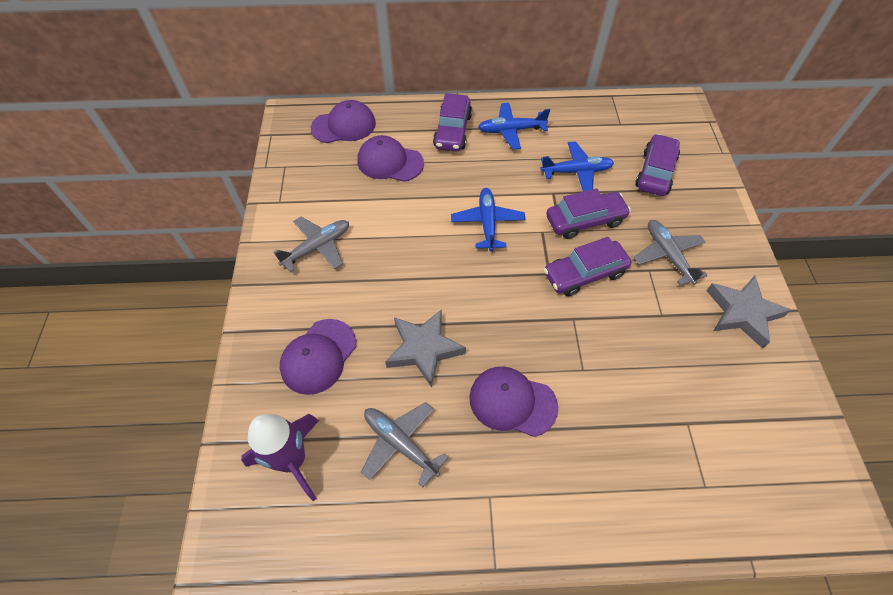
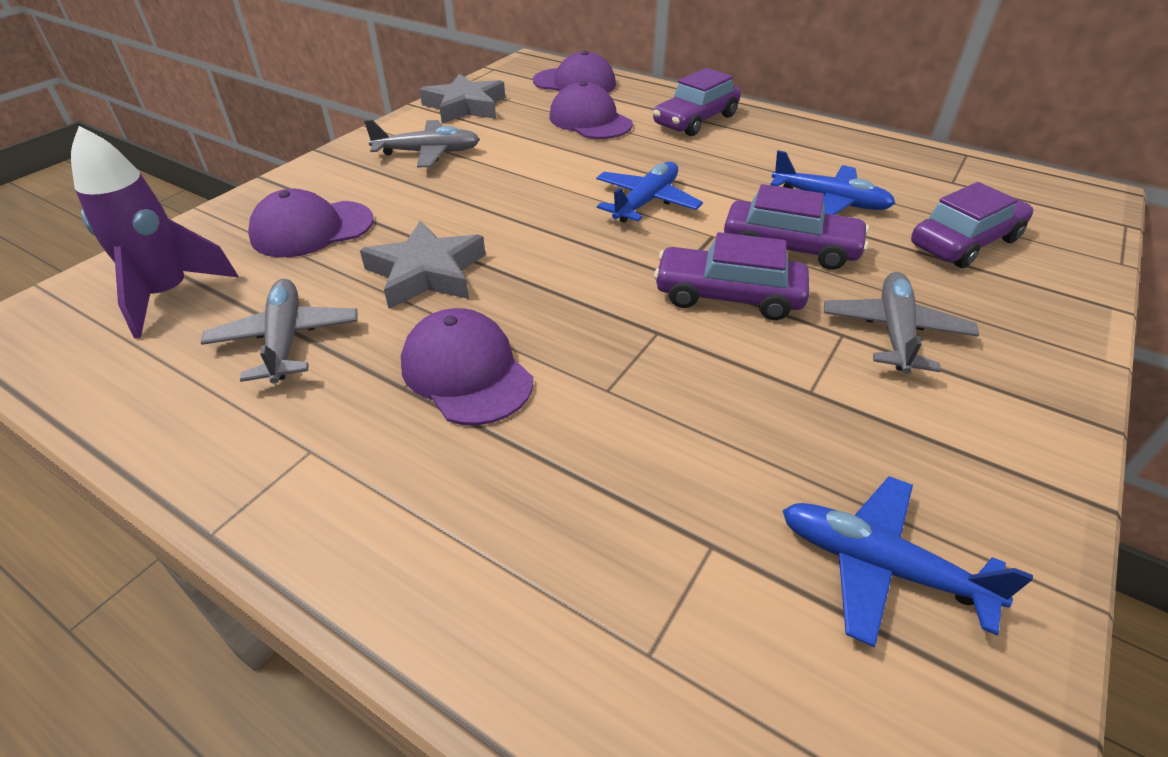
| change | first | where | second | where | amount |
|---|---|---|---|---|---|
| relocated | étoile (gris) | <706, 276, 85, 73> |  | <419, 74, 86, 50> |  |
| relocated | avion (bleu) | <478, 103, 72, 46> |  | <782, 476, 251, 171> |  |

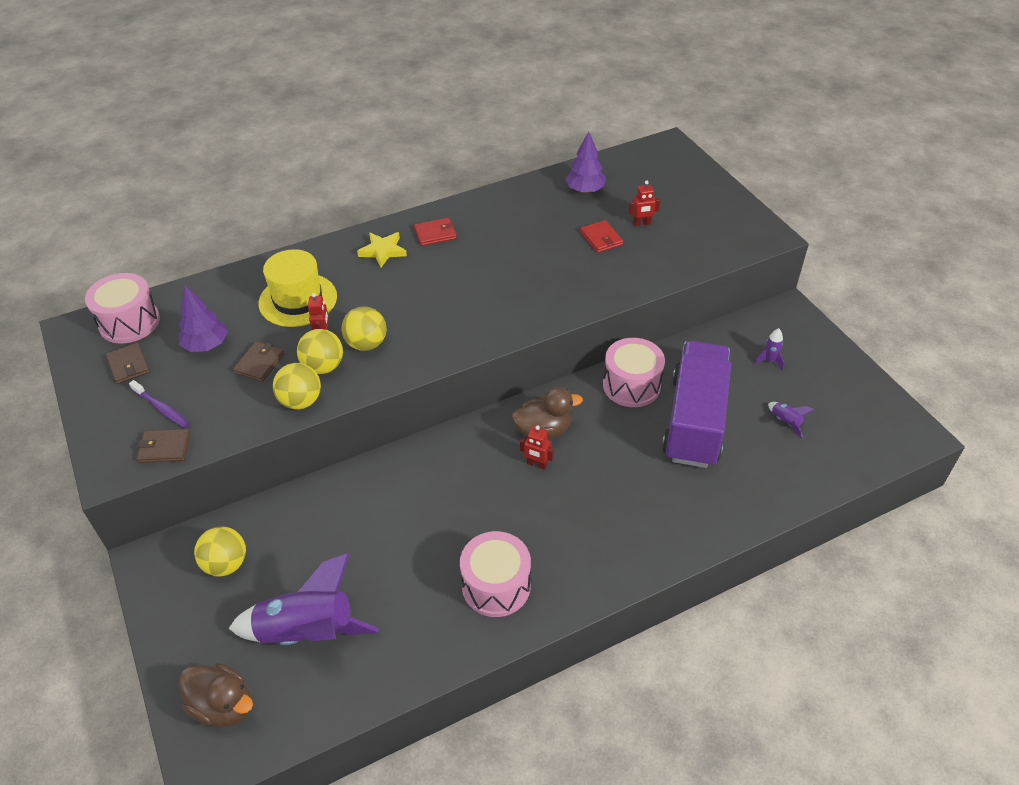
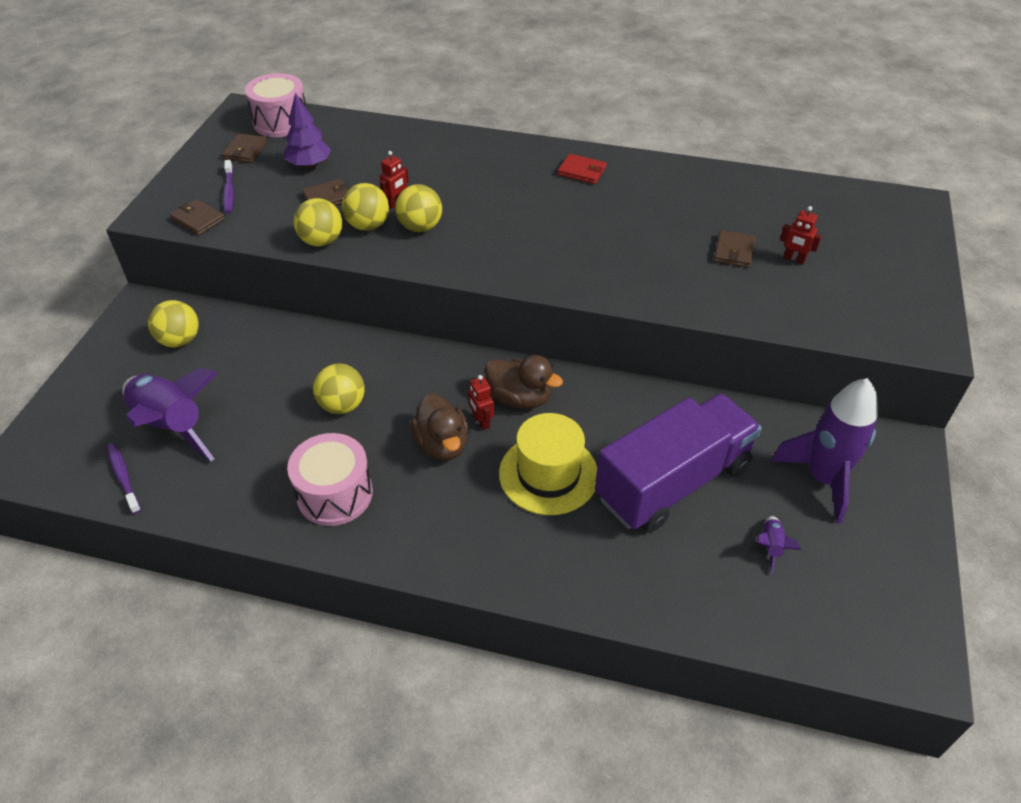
| change | first | where | second | where | amount |
|---|---|---|---|---|---|
| appeared |  |  | brosse à dents (violet) | <107, 443, 34, 71> |  |
| appeared |  |  | balle (jaune) | <313, 364, 52, 50> |  |
| relocated | canard (marron) | <179, 663, 74, 64> |  | <411, 393, 58, 68> |  |
| relocated | chapeau (jaune) | <258, 249, 79, 78> |  | <499, 413, 98, 102> |  |
| colour | portefeuille (rouge) | <580, 220, 43, 33> | portefeuille (marron) | <714, 230, 41, 38> |  |
| size | fusée (violet) | <754, 328, 30, 42> |  | <771, 378, 107, 146> | x2.43 |
| missing | étoile (jaune) | <357, 232, 50, 36> |  |  |  |
| missing | arbre (violet) | <565, 131, 41, 62> |  |  |  |
| missing | tambour (rose) | <603, 338, 62, 69> |  |  |  |

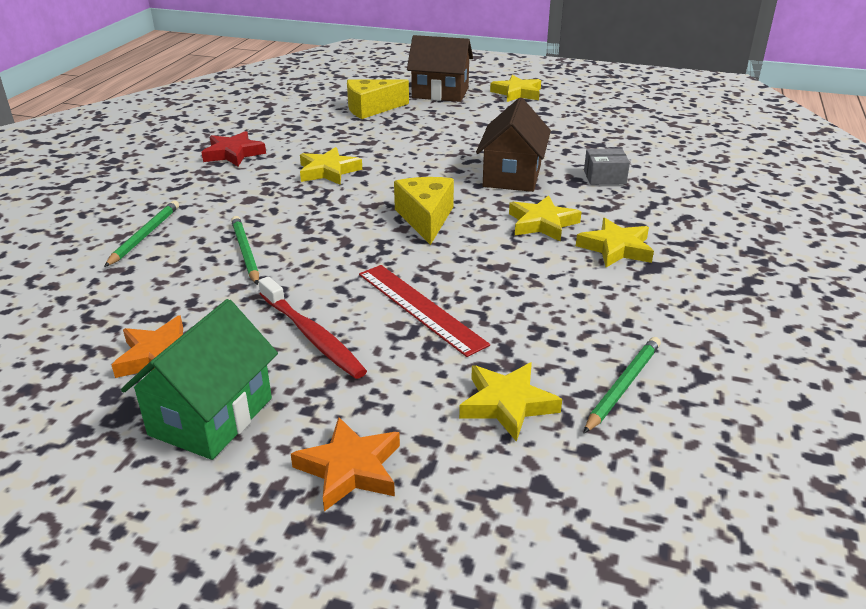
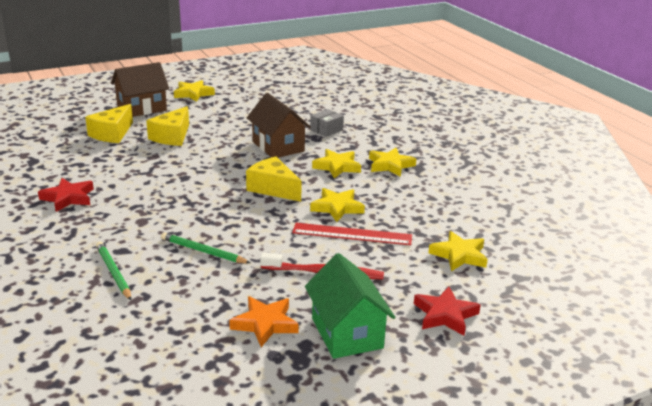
| change | first | where | second | where | amount |
|---|---|---|---|---|---|
| appeared |  |  | fromage (jaune) | <146, 106, 43, 40> |  |
| relocated | étoile (jaune) | <300, 147, 62, 38> |  | <310, 188, 55, 34> |  |
| colour | étoile (orange) | <291, 417, 109, 94> | étoile (rouge) | <414, 287, 67, 49> |  |
| missing | crayon (vert) | <583, 337, 78, 97> |  |  |  |

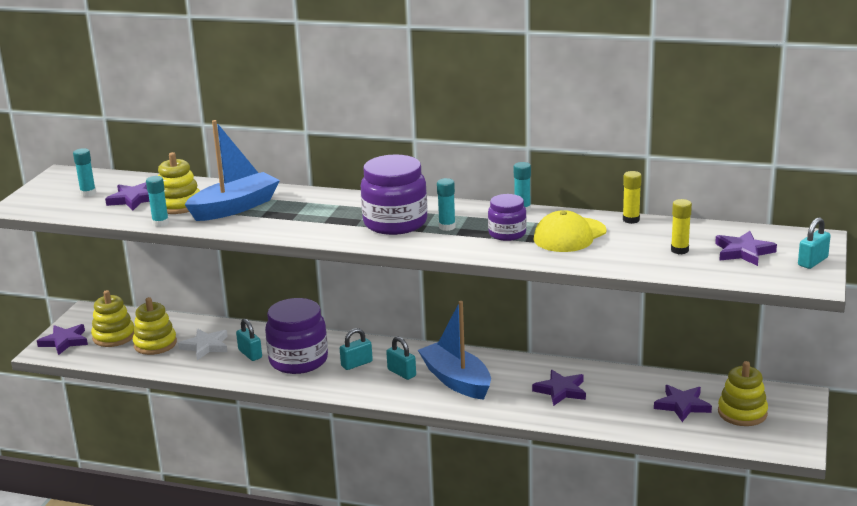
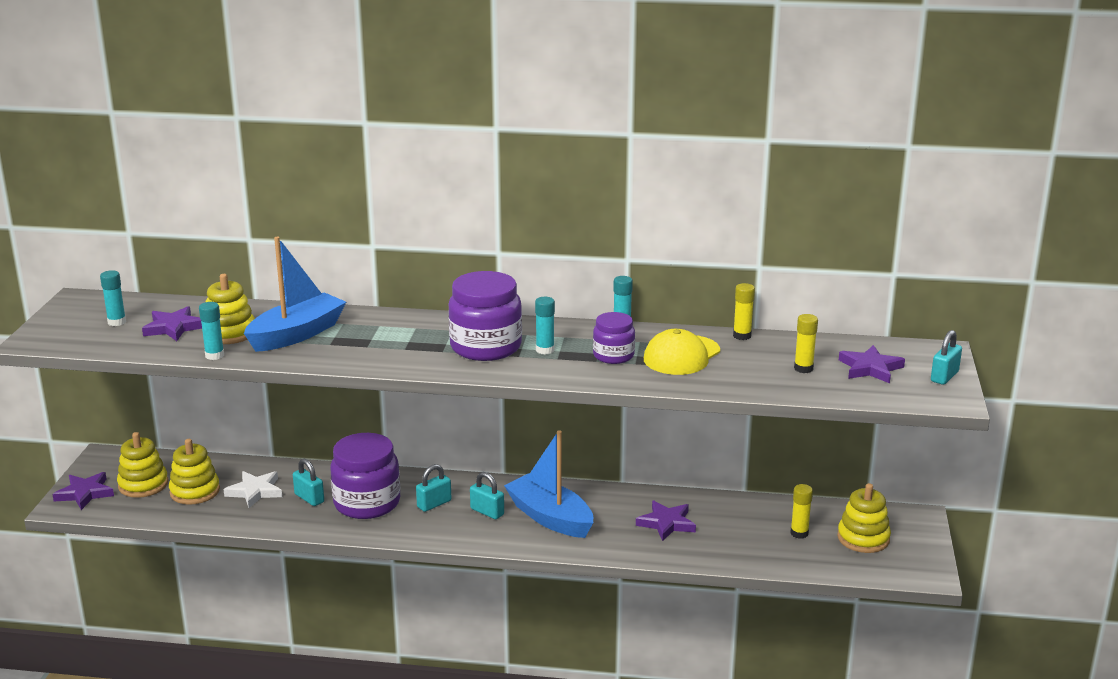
| change | first | where | second | where | amount |
|---|---|---|---|---|---|
| exchanged | étoile (violet) | <654, 385, 58, 37> | bâton de colle (jaune) | <790, 484, 23, 55> |  |

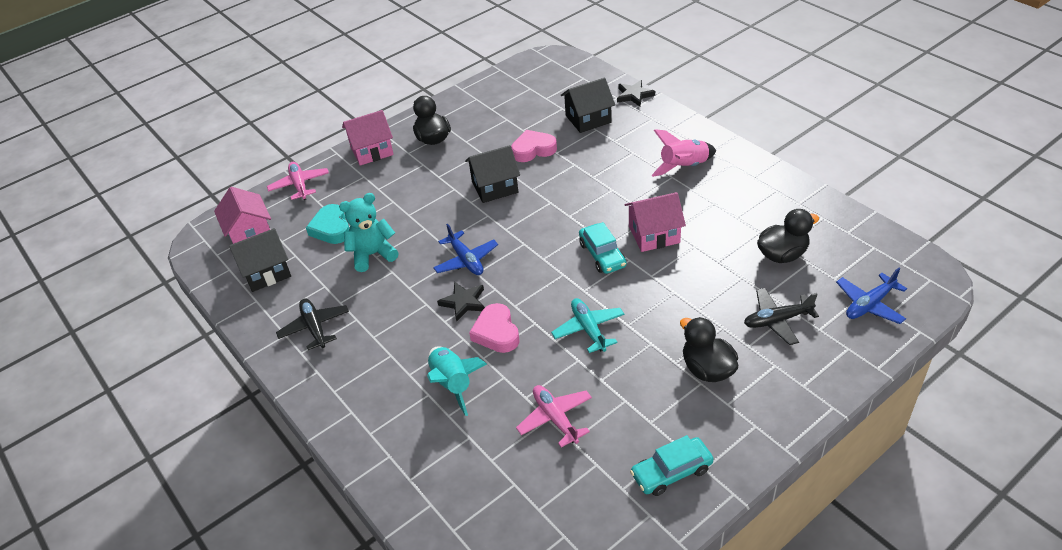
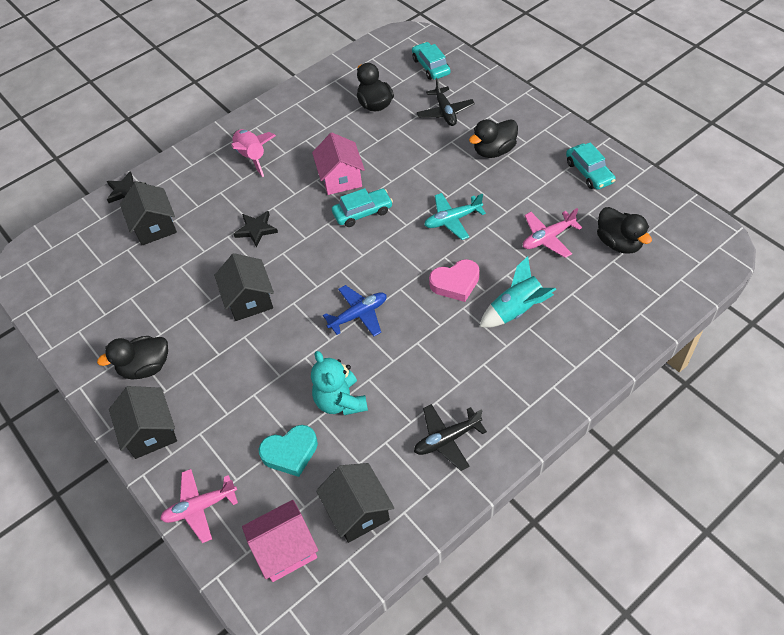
| change | first | where | second | where | amount |
|---|---|---|---|---|---|
| colour | maison (rose) | <342, 110, 52, 56> | maison (noir) | <109, 386, 68, 73> |  |
| relocated | étoile (noir) | <437, 281, 48, 41> |  | <234, 211, 44, 36> |  |
| exchanged | avion (bleu) | <836, 268, 71, 56> | voiture (turquoise) | <412, 42, 39, 38> |  |
| appeared |  |  | canard (noir) | <597, 207, 55, 47> |  |
| missing | cœur (rose) | <511, 130, 46, 32> |  |  |  |

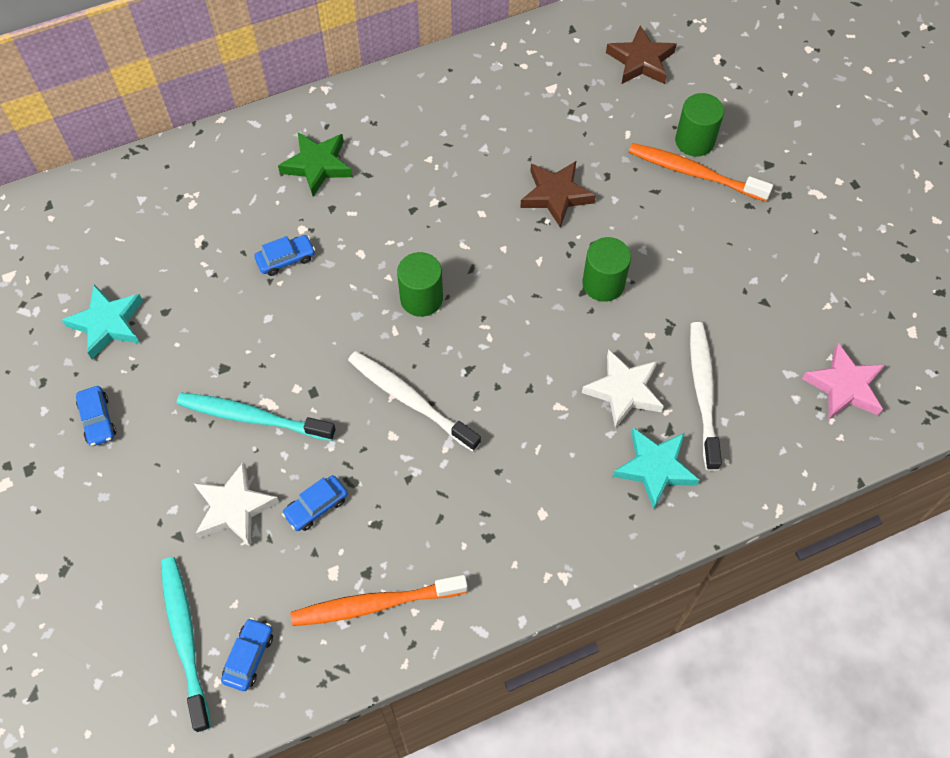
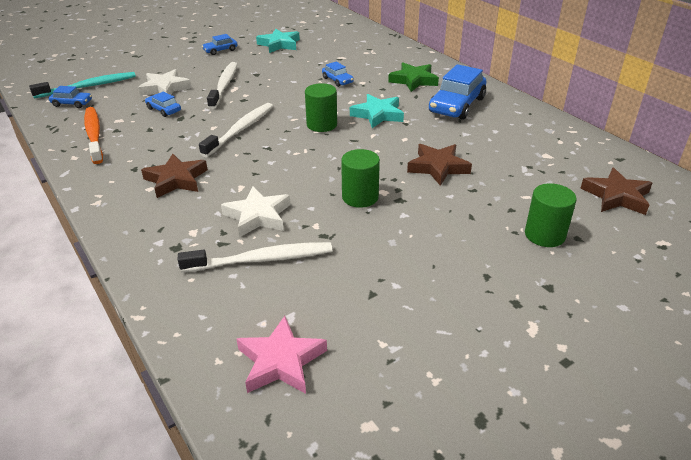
| change | first | where | second | where | amount |
|---|---|---|---|---|---|
| appeared |  |  | étoile (marron) | <141, 154, 67, 44> |  |
| colour | brosse à dents (turquoise) | <177, 393, 159, 48> | brosse à dents (blanc) | <207, 62, 30, 47> |  |
| relocated | étoile (turquoise) | <613, 428, 87, 82> |  | <350, 94, 54, 34> |  |
| appeared |  |  | voiture (bleu) | <429, 64, 58, 56> |  |
| missing | brosse à dents (orange) | <629, 143, 144, 59> |  |  |  |

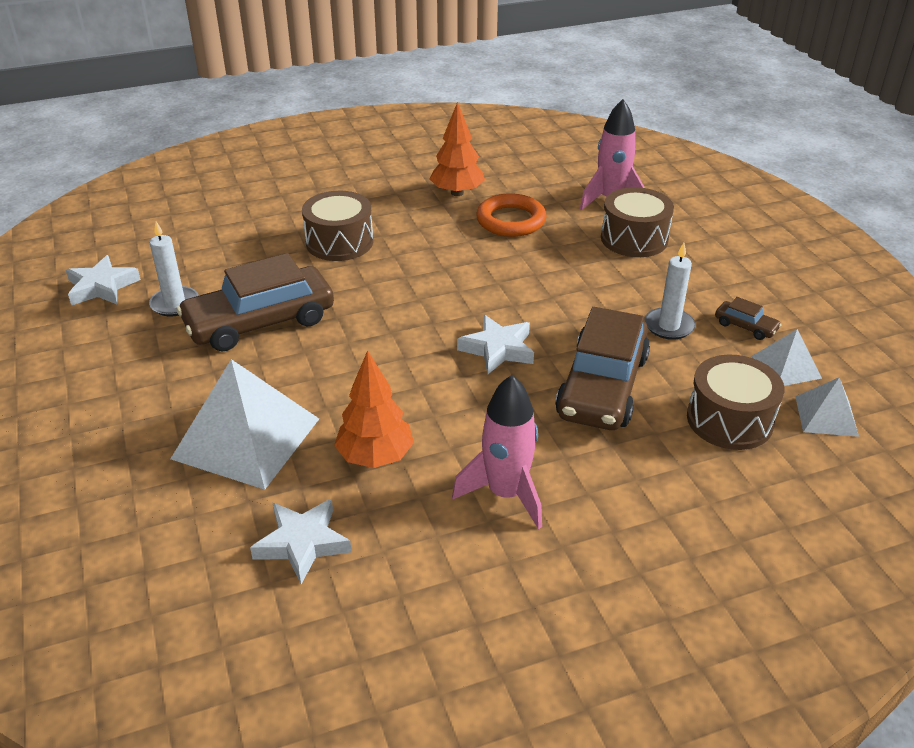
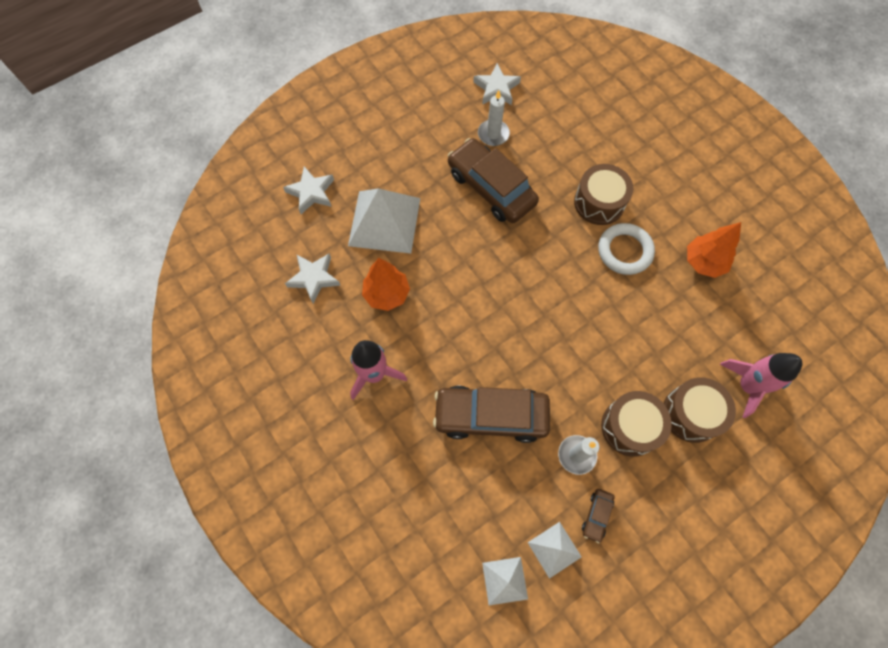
| change | first | where | second | where | amount |
|---|---|---|---|---|---|
| relocated | étoile (blanc) | <457, 315, 77, 59> |  | <283, 166, 51, 48> |  |
| appeared |  |  | anneau (blanc) | <598, 223, 57, 52> |  |
| relocated | tambour (marron) | <687, 355, 97, 95> |  | <601, 391, 71, 66> |  |
| missing | anneau (orange) | <476, 193, 70, 44> |  |  |  |

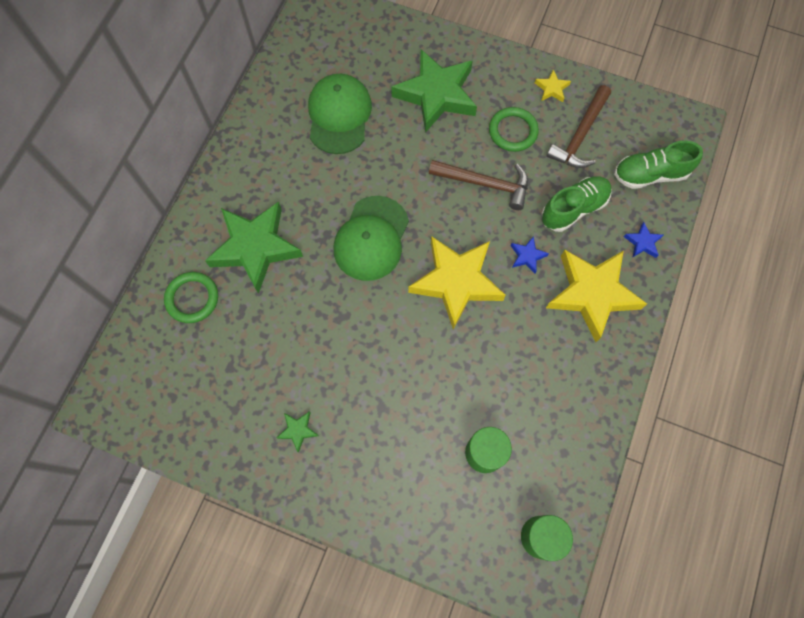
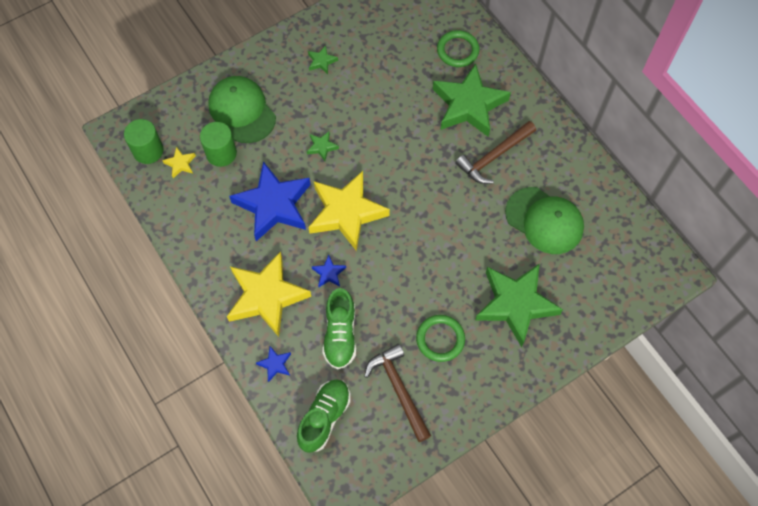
| change | first | where | second | where | amount |
|---|---|---|---|---|---|
| relocated | étoile (jaune) | <535, 69, 36, 33> |  | <162, 147, 34, 31> |  |
| relocated | casquette (vert) | <334, 196, 75, 85> |  | <208, 76, 68, 67> |  |
| appeared |  |  | étoile (bleu) | <229, 161, 82, 80> |  |
| appeared |  |  | étoile (vert) | <307, 131, 32, 30> |  |
| relocated | marteau (marron) | <429, 160, 99, 50> |  | <455, 121, 81, 63> |  |

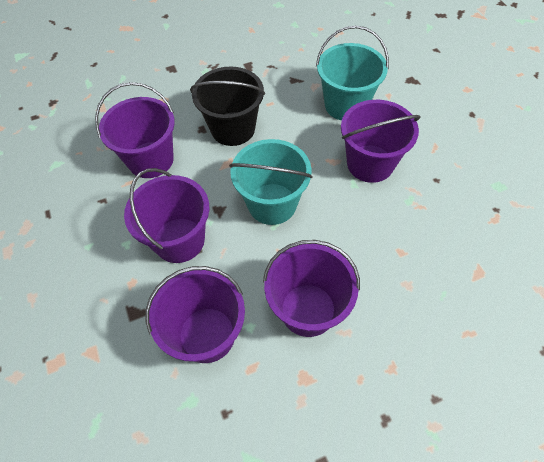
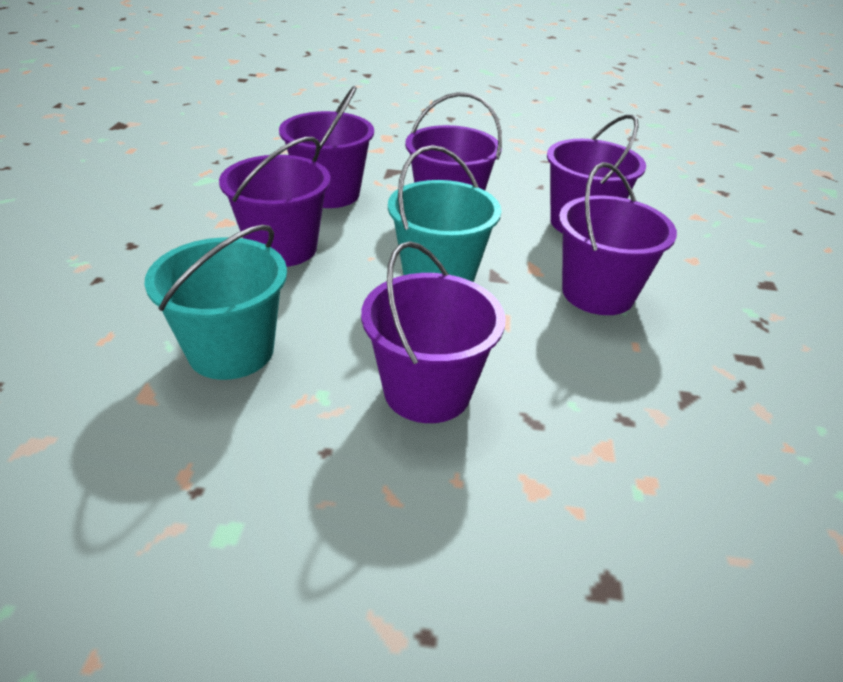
| change | first | where | second | where | amount |
|---|---|---|---|---|---|
| relocated | seau (turquoise) | <316, 26, 73, 95> |  | <144, 225, 143, 155> |  |
| colour | seau (noir) | <190, 66, 75, 80> | seau (violet) | <559, 162, 118, 153> |  |

